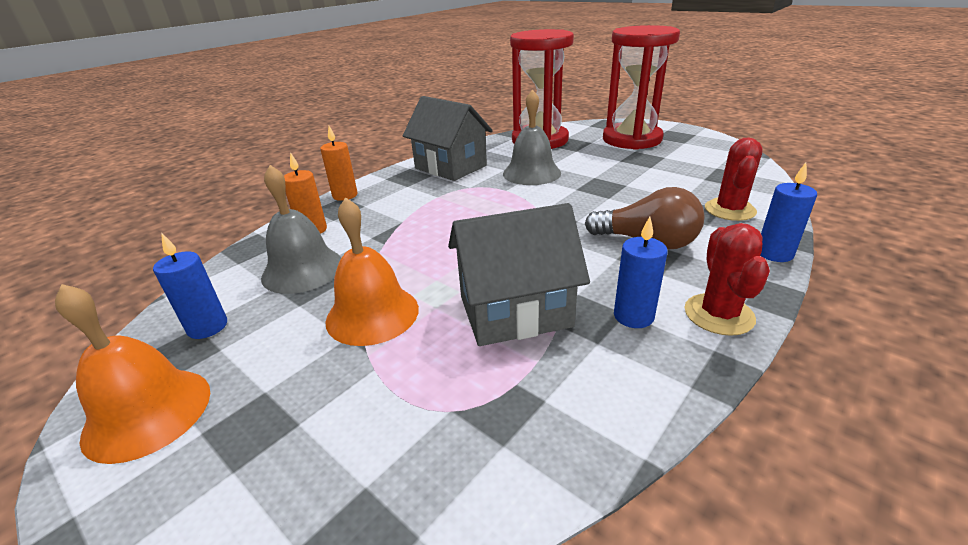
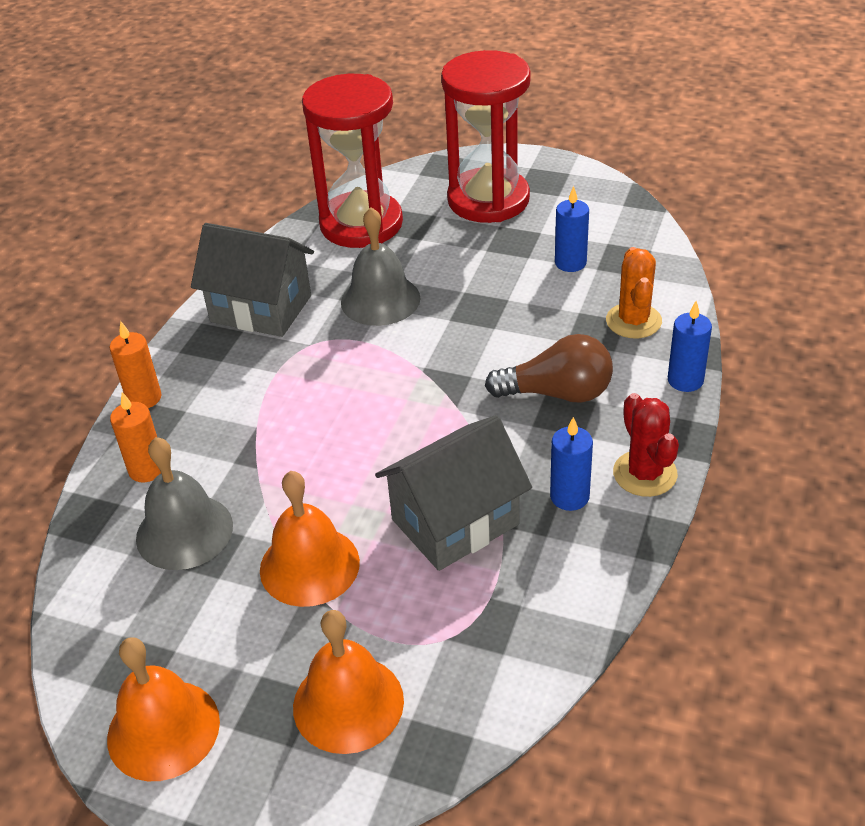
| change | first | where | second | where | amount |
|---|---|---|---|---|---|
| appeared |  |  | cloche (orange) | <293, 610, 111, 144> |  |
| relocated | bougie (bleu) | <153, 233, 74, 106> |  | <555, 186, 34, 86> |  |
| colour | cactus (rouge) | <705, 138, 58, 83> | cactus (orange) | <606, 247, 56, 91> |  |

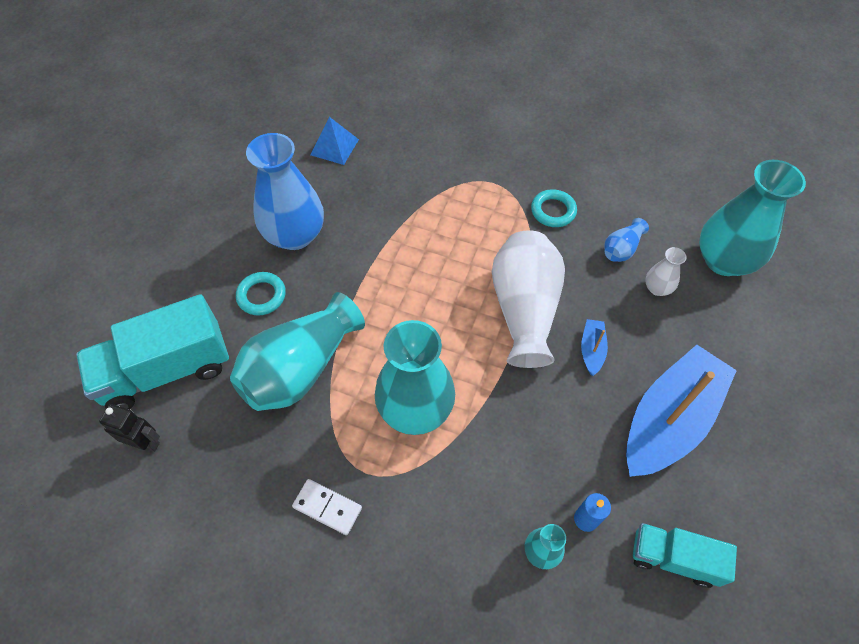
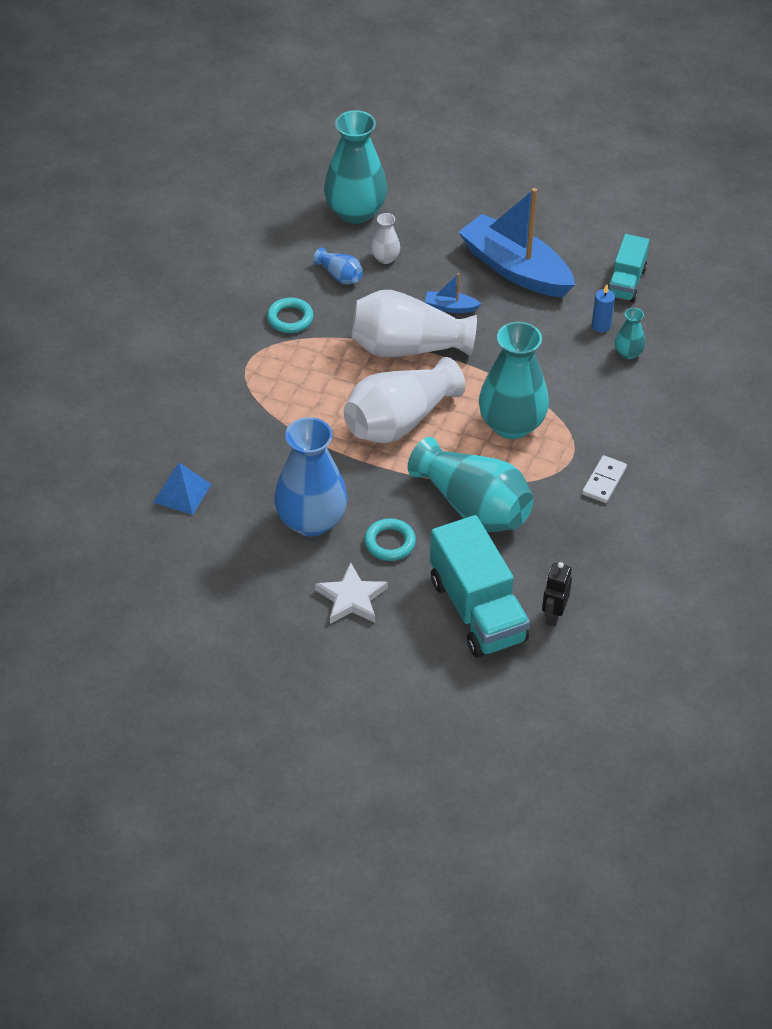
| change | first | where | second | where | amount |
|---|---|---|---|---|---|
| appeared |  |  | étoile (blanc) | <315, 563, 73, 61> |  |
| appeared |  |  | vase (blanc) | <344, 357, 121, 86> |  |

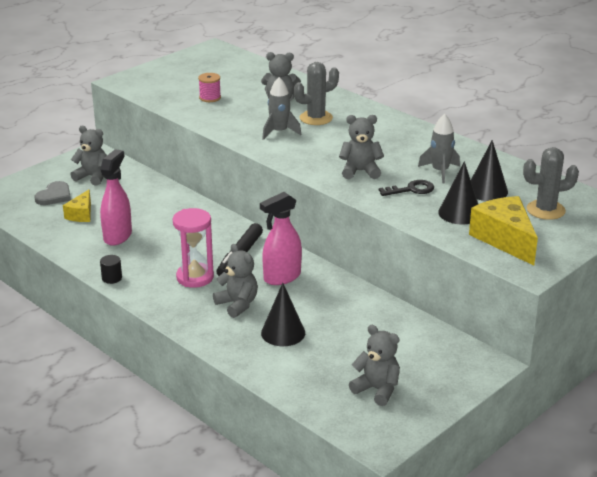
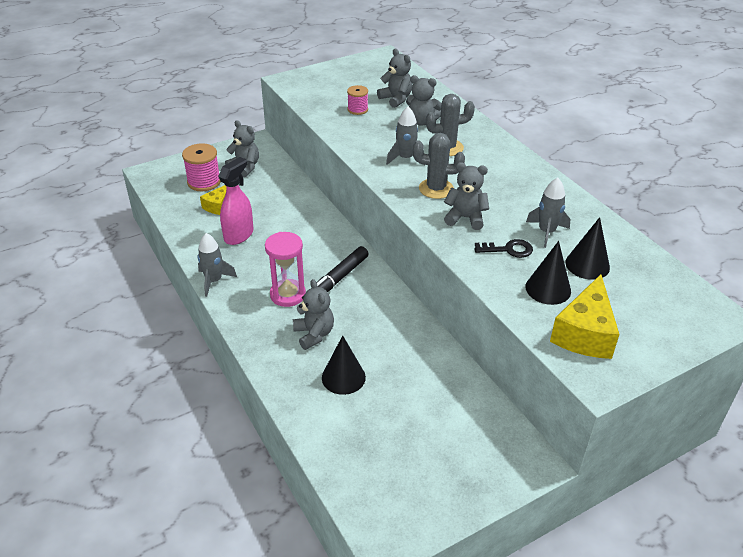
| change | first | where | second | where | amount |
|---|---|---|---|---|---|
| exchanged | cœur (gris) | <34, 181, 37, 24> | bobine (rose) | <182, 143, 39, 48> |  |
| exchanged | cylindre (noir) | <100, 255, 22, 29> | fusée (gris) | <198, 233, 39, 64> |  |
| relocated | ours en peluche (gris) | <349, 325, 51, 81> |  | <377, 49, 35, 59> |  |
| relocated | cactus (gris) | <523, 147, 56, 73> |  | <413, 133, 52, 66> |  |
| spun | fromage (jaune) | <469, 196, 69, 69> |  | <550, 274, 70, 85> | 150 degrees counterclockwise |
| missing | vaporisateur (rose) | <260, 192, 42, 93> |  |  |  |

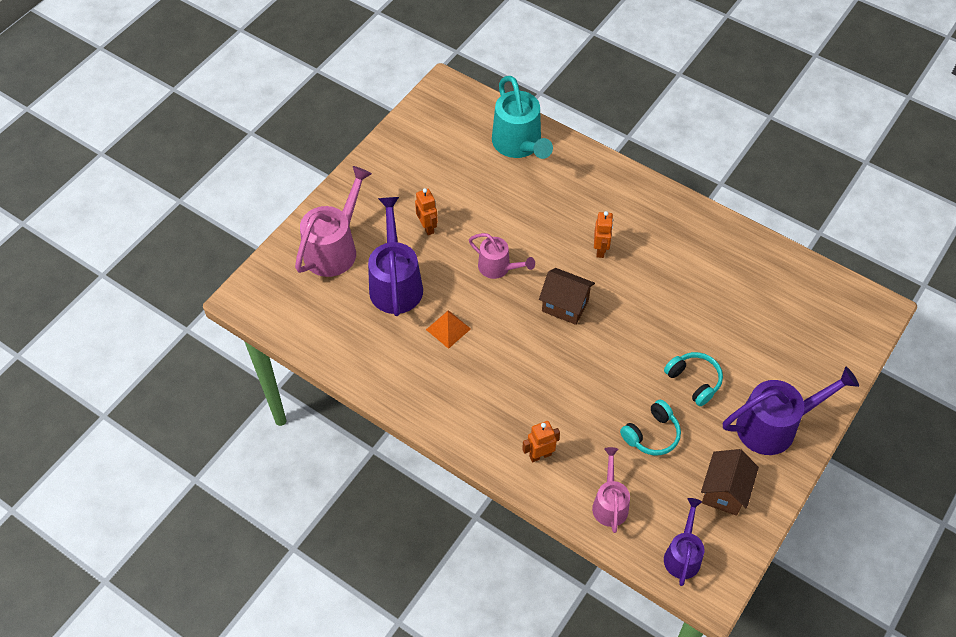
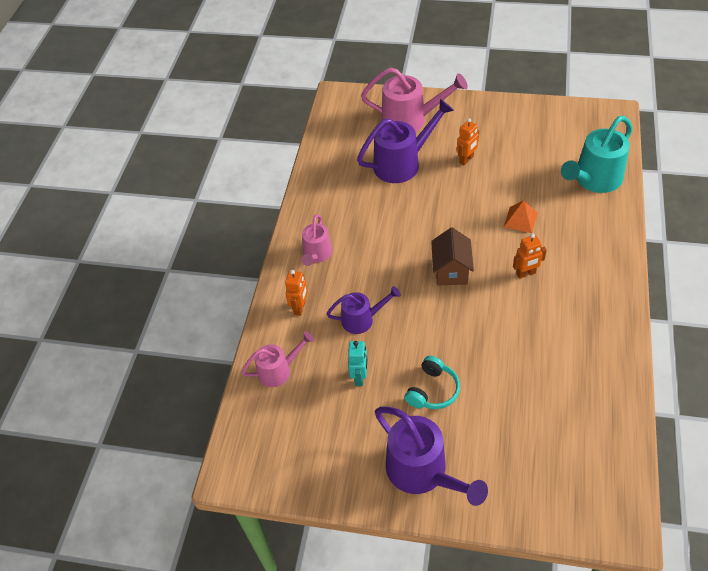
| change | first | where | second | where | amount |
|---|---|---|---|---|---|
| spun | robot (orange) | <522, 421, 38, 41> |  | <285, 270, 23, 46> | 60 degrees clockwise |
| relocated | arrosoir (rose) | <469, 233, 66, 46> |  | <301, 214, 31, 52> |  |
| relocated | arrosoir (violet) | <664, 498, 40, 88> |  | <327, 286, 74, 48> |  |
| exchanged | casque audio (turquoise) | <620, 400, 61, 55> | robot (turquoise) | <348, 341, 20, 45> |  |
| relocated | pyramide (orange) | <426, 310, 45, 39> |  | <504, 200, 34, 33> |  |
| missing | maison (marron) | <701, 449, 58, 67> |  |  |  |

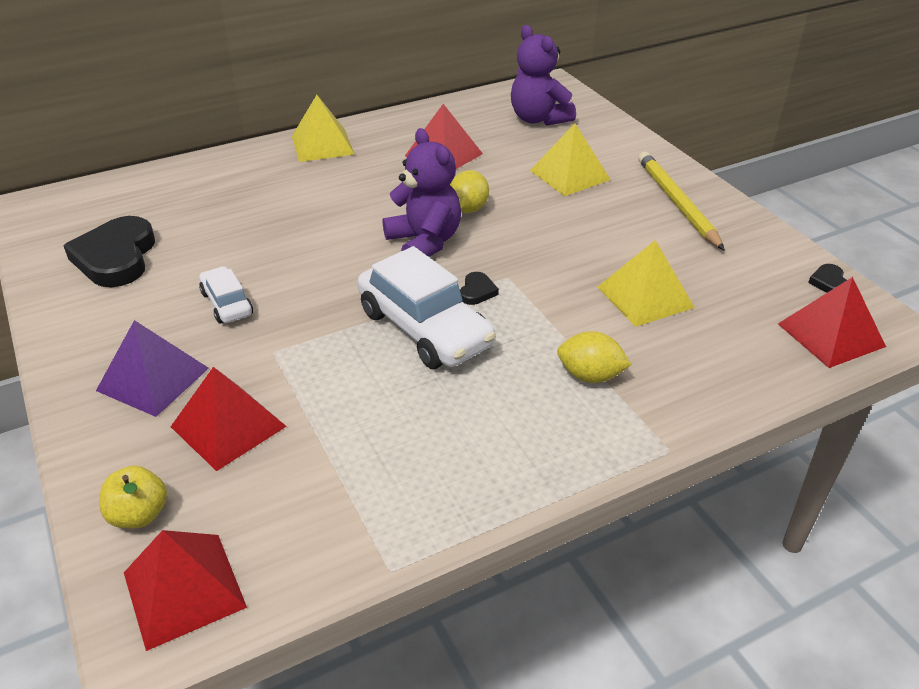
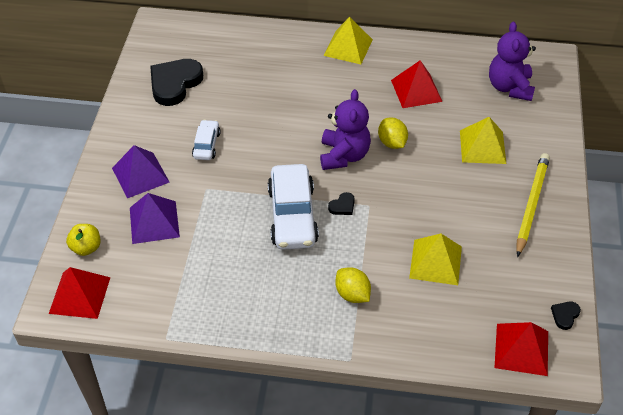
| change | first | where | second | where | amount |
|---|---|---|---|---|---|
| colour | pyramide (rouge) | <171, 367, 116, 104> | pyramide (violet) | <130, 193, 50, 51> |  |
| spun | citron (jaune) | <450, 170, 39, 43> |  | <378, 118, 30, 31> | 75 degrees counterclockwise |

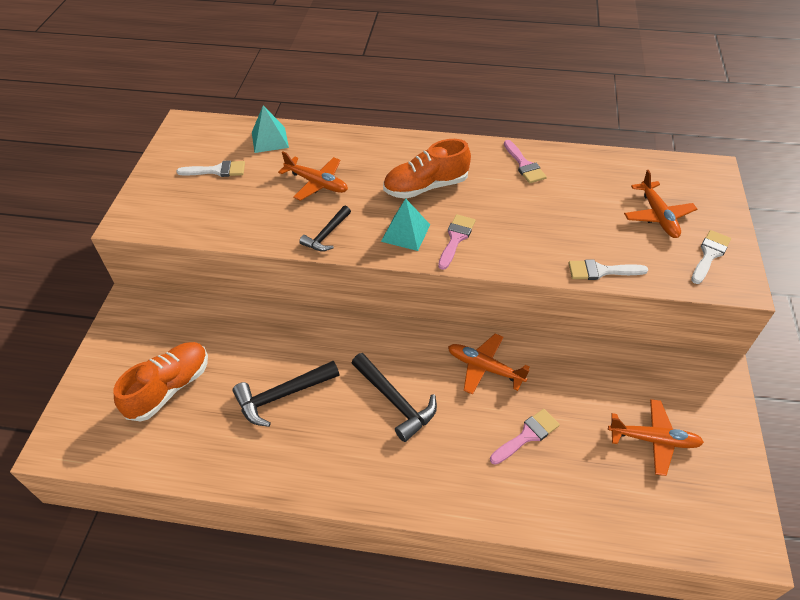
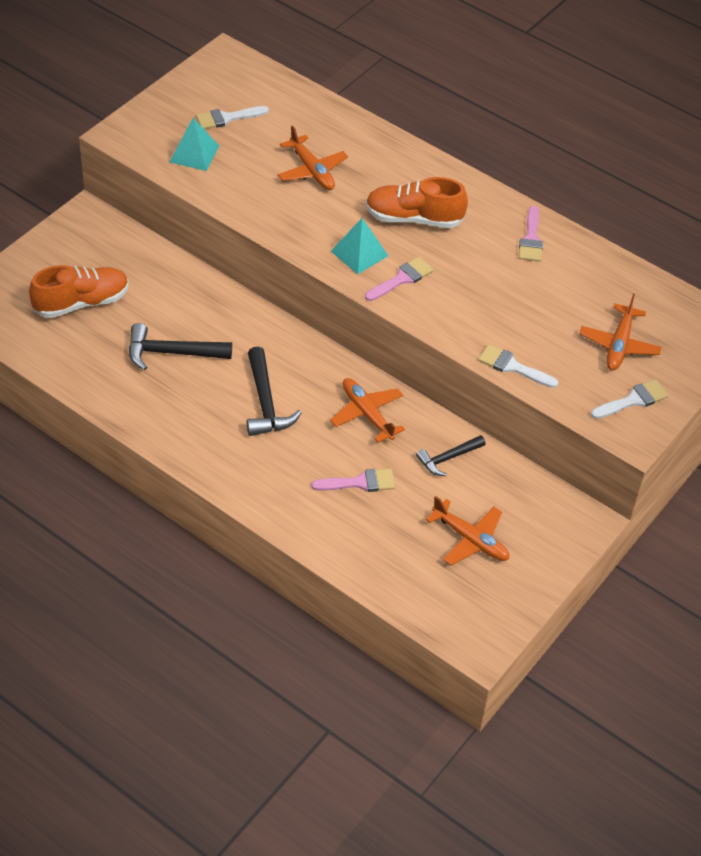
| change | first | where | second | where | amount |
|---|---|---|---|---|---|
| relocated | pyramide (turquoise) | <252, 106, 37, 47> |  | <170, 118, 49, 53> |  |
| spun | pinceau (blanc) | <176, 160, 69, 17> |  | <196, 106, 73, 23> | 135 degrees clockwise |
| relocated | marteau (noir) | <299, 206, 52, 45> |  | <416, 435, 69, 41> |  |

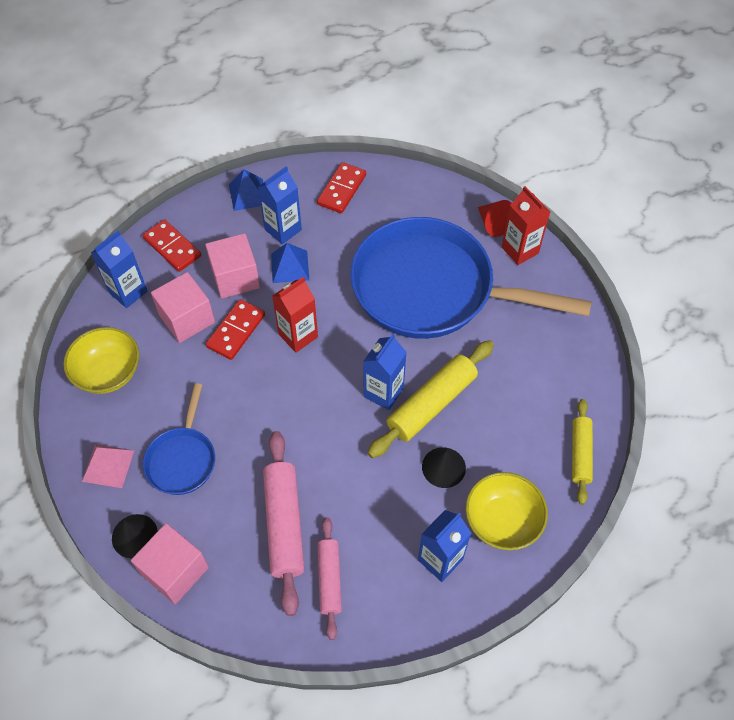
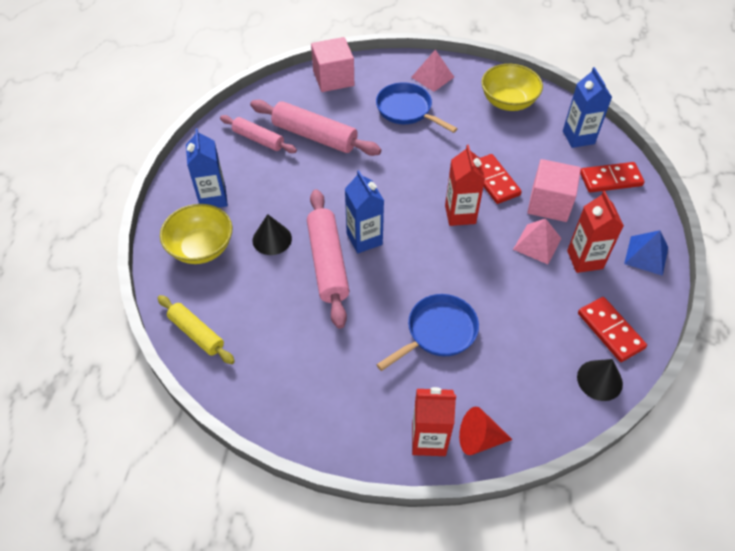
| change | first | where | second | where | amount |
|---|---|---|---|---|---|
| colour | rouleau à pâtisserie (jaune) | <368, 340, 126, 118> | rouleau à pâtisserie (rose) | <307, 189, 42, 140> |  |
| size | poêle (bleu) | <350, 217, 242, 122> |  | <376, 294, 103, 77> | x0.46 |
| colour | pyramide (bleu) | <271, 243, 38, 40> | pyramide (rose) | <513, 218, 49, 46> |  |
| colour | brique de lait (bleu) | <258, 166, 44, 78> | brique de lait (rouge) | <567, 191, 57, 82> |  |
| relocated | cône (noir) | <112, 514, 46, 44> |  | <577, 359, 46, 42> |  |
| missing | cube (rose) | <151, 272, 64, 71> |  |  |  |

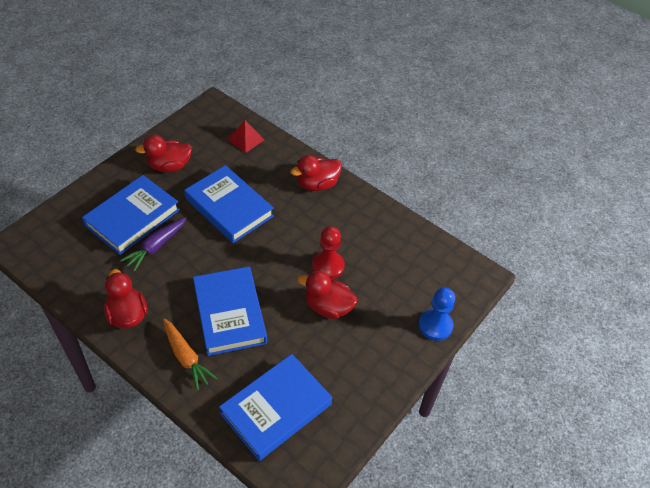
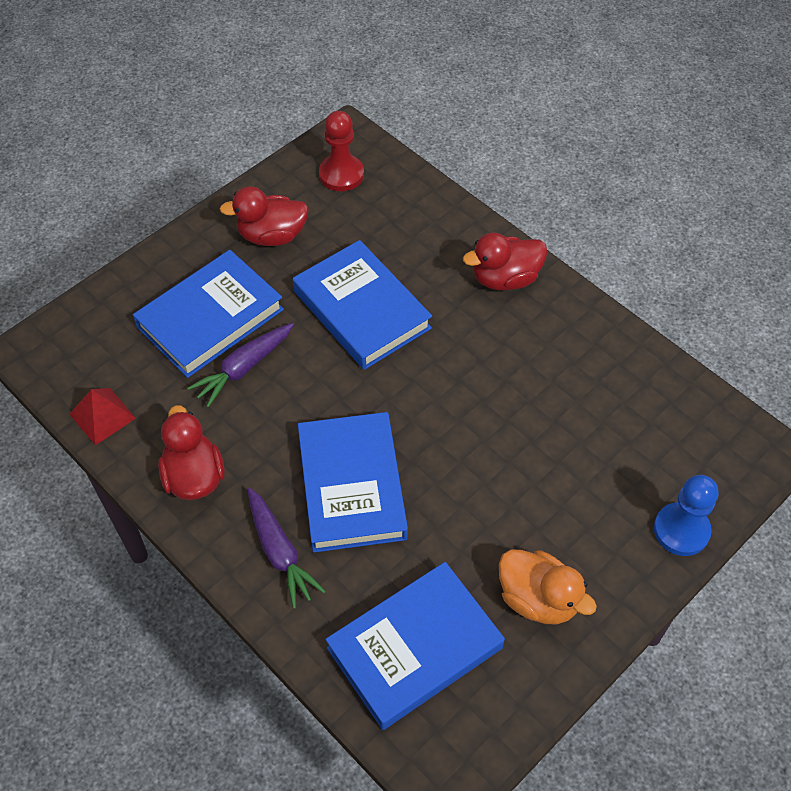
| change | first | where | second | where | amount |
|---|---|---|---|---|---|
| relocated | pyramide (rouge) | <228, 120, 36, 33> |  | <70, 388, 66, 57> |  |
| colour | carotte (orange) | <163, 319, 54, 72> | carotte (violet) | <248, 488, 78, 121> |  |
| relocated | pion (rouge) | <312, 226, 33, 53> |  | <319, 111, 45, 80> |  |
| appeared |  |  | canard (orange) | <499, 549, 98, 75> |  |
| missing | canard (rouge) | <298, 271, 59, 48> |  |  |  |

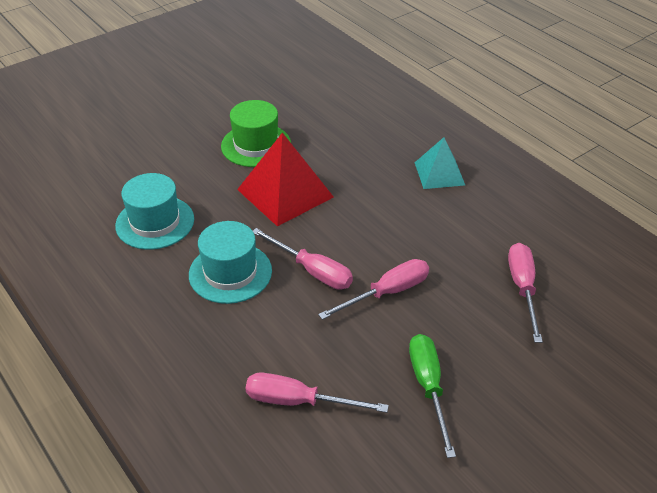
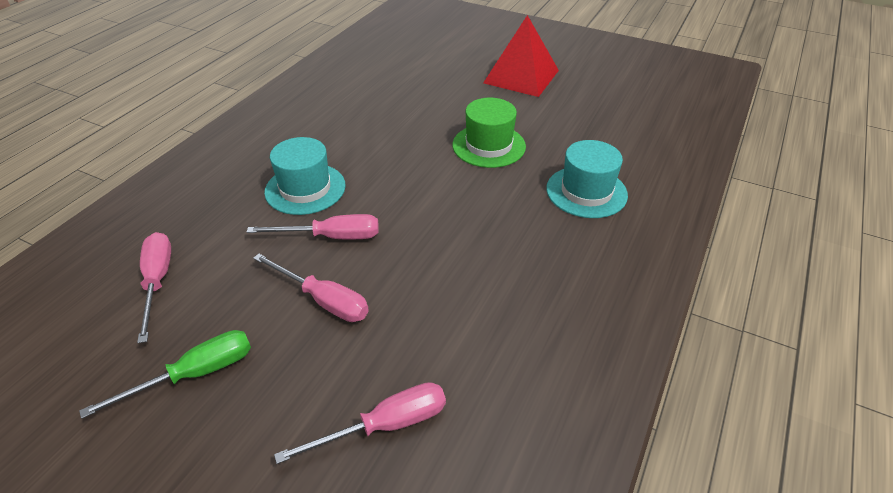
| change | first | where | second | where | amount |
|---|---|---|---|---|---|
| spun | tournevis (rose) | <253, 228, 100, 62> |  | <247, 214, 132, 26> | 105 degrees counterclockwise |
| relocated | pyramide (rouge) | <237, 133, 97, 93> |  | <483, 15, 76, 82> |  |
| relocated | chapeau (turquoise) | <115, 173, 79, 77> |  | <546, 140, 82, 78> |  |
| missing | pyramide (turquoise) | <415, 137, 50, 52> |  |  |  |

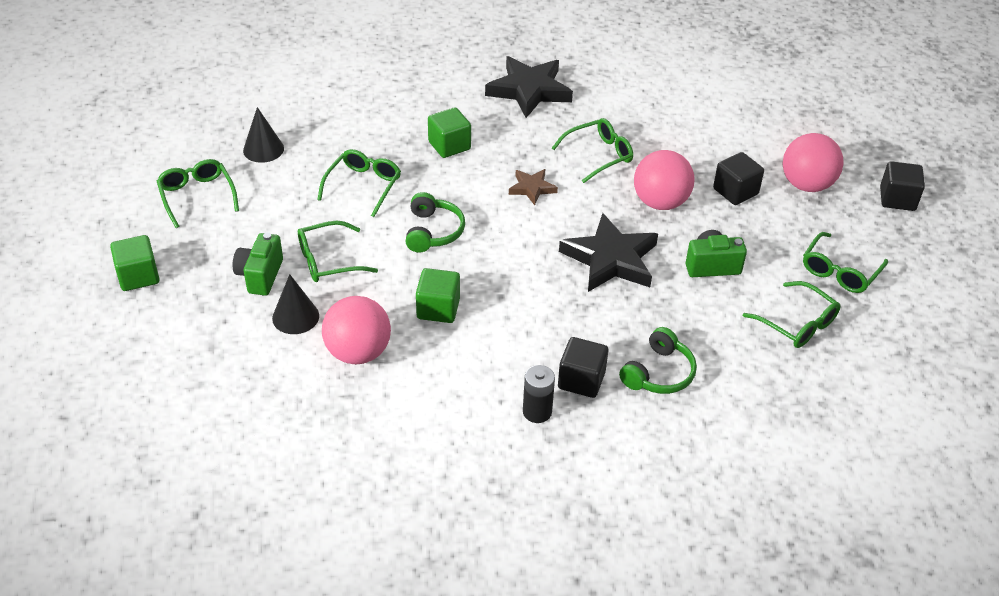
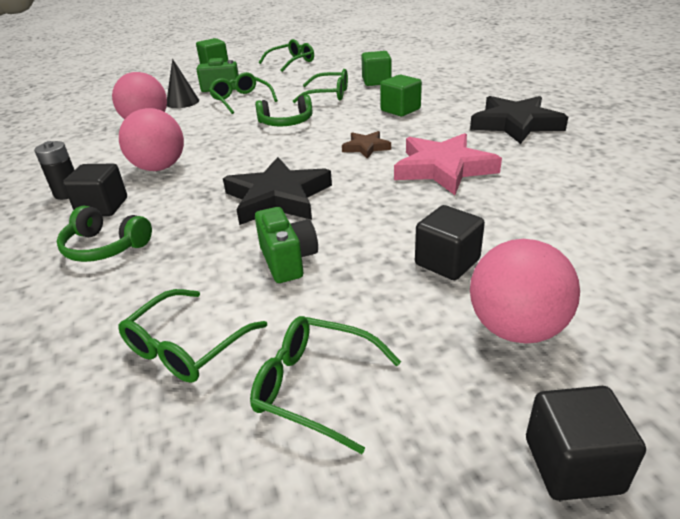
| change | first | where | second | where | amount |
|---|---|---|---|---|---|
| relocated | balle (rose) | <634, 150, 61, 60> |  | <119, 108, 65, 63> |  |
| relocated | cube (vert) | <416, 268, 44, 55> |  | <361, 51, 31, 35> |  |
| exchanged | lunettes (vert) | <552, 118, 81, 65> | étoile (rose) | <394, 133, 108, 62> |  |
| missing | cône (noir) | <243, 107, 41, 56> |  |  |  |

